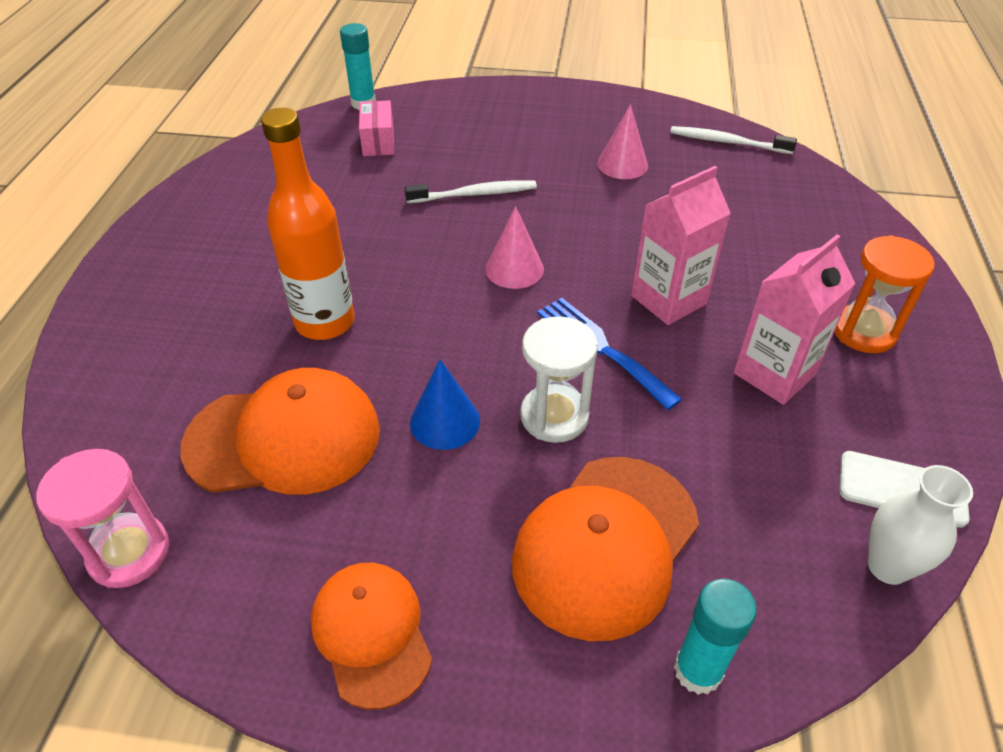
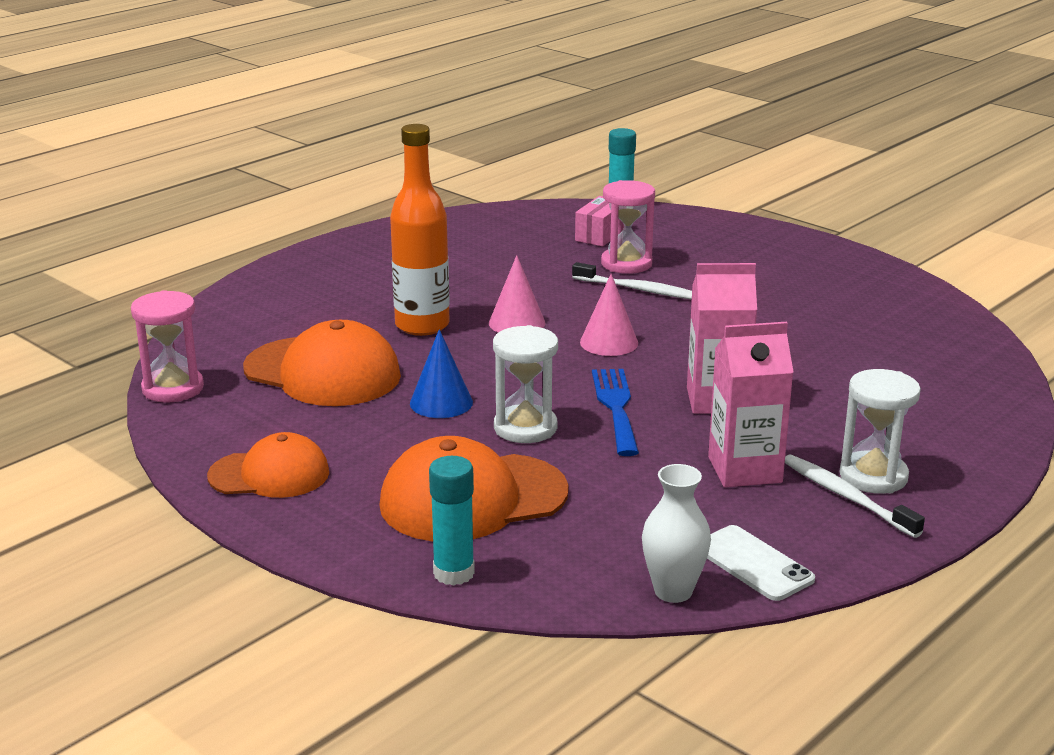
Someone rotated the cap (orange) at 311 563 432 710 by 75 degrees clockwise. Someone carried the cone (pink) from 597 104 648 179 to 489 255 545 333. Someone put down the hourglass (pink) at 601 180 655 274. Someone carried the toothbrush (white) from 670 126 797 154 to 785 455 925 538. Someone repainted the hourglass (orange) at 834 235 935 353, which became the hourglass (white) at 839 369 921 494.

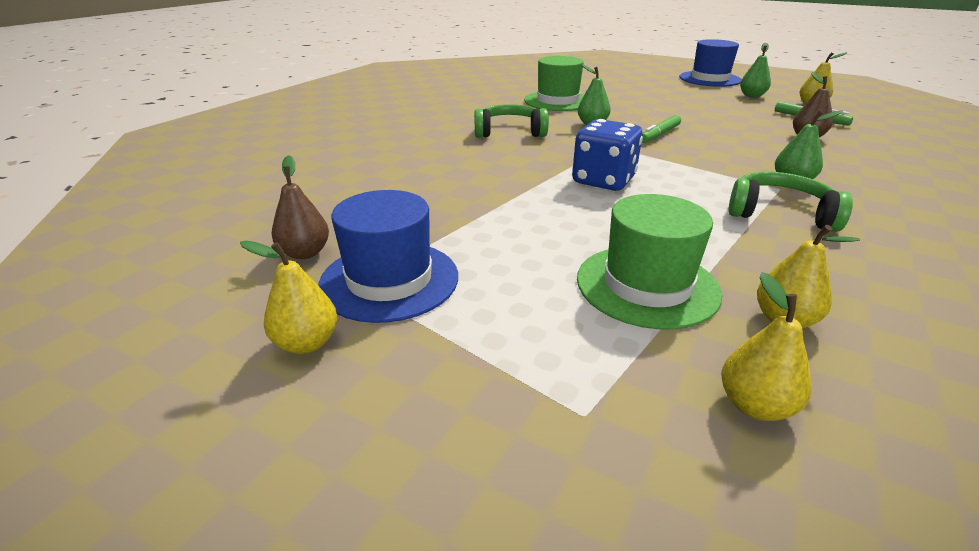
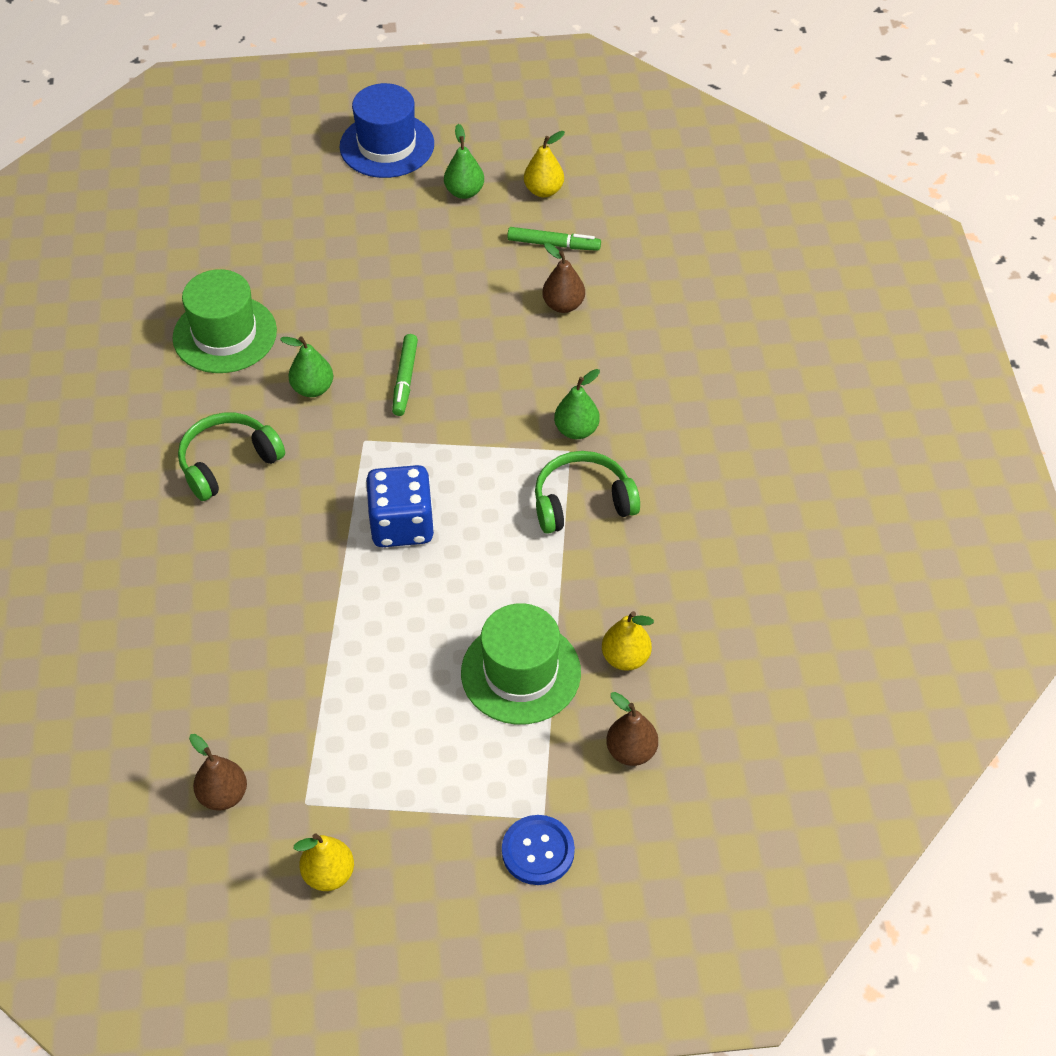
Someone put down the button (blue) at 502 815 575 885. Someone repainted the pear (yellow) at 721 272 811 421, which became the pear (brown) at 606 692 658 766. Someone took away the hat (blue) at 318 190 458 323.

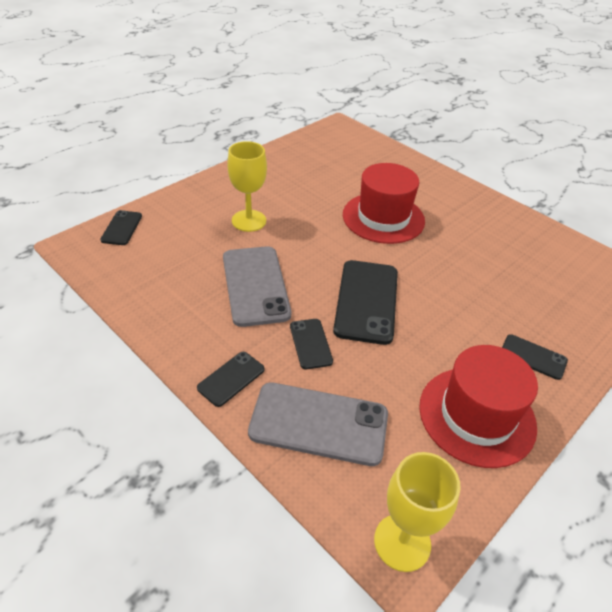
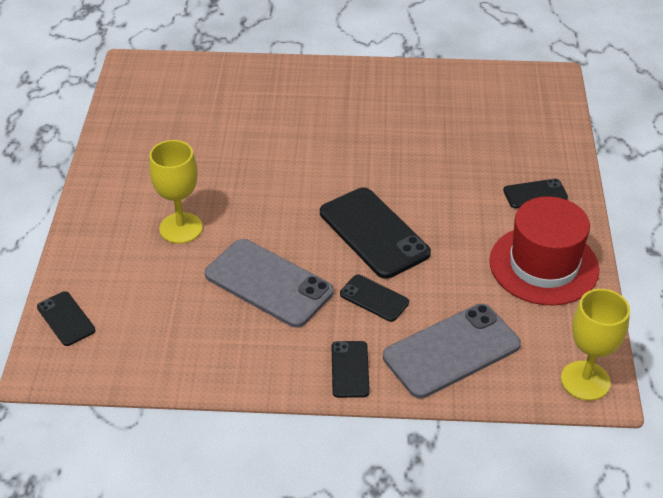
Someone took away the hat (red) at 343 163 425 244.

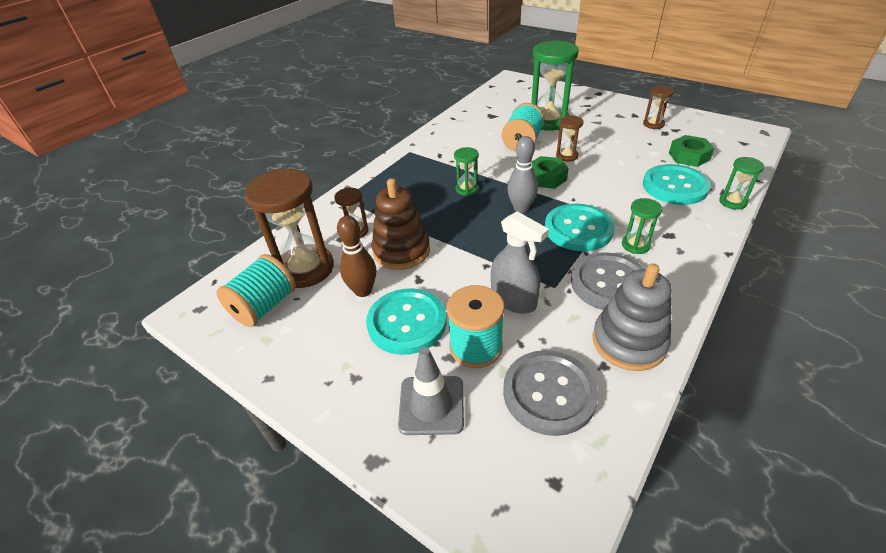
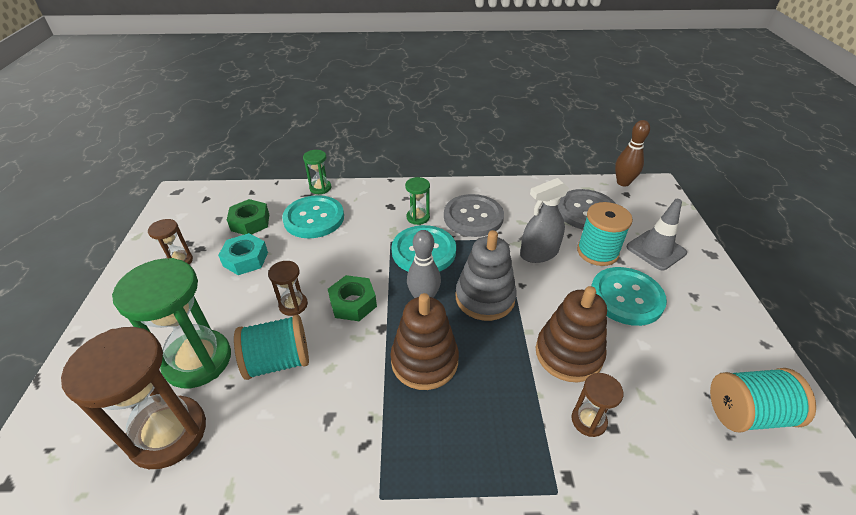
Someone carried the hourglass (brown) from 245 169 334 288 to 61 327 206 469. Someone put down the nut (turquoise) at 218 233 268 275. Someone swapped the hourglass (green) at 454 147 479 196 for the stacking toy (brown) at 390 293 459 390. Someone carried the stacking toy (grey) from 593 263 672 371 to 456 230 517 321. Someone rotated the spray bottle (grey) at 491 211 549 314 by 120 degrees counterclockwise. Someone carried the bowling pin (brown) from 337 216 376 297 to 615 120 650 187.

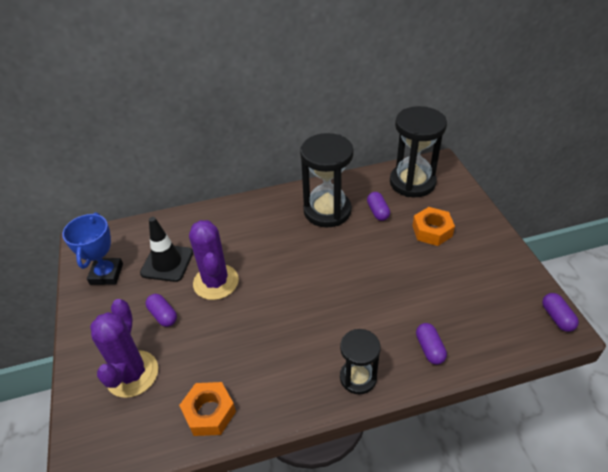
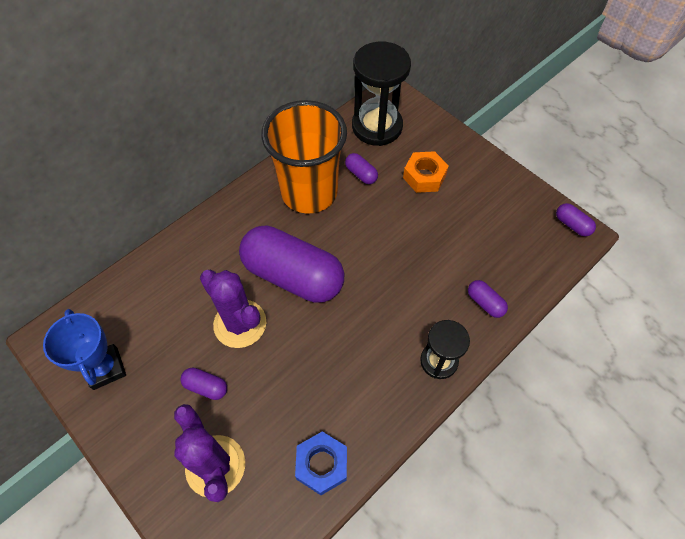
Someone put down the capsule (purple) at 239 225 344 303. Someone swapped the hourglass (black) at 300 133 354 228 for the cup (orange) at 261 100 347 214. Someone repainted the nut (orange) at 179 382 236 436, which became the nut (blue) at 295 431 347 495. Someone took away the traffic cone (black) at 140 217 193 282.

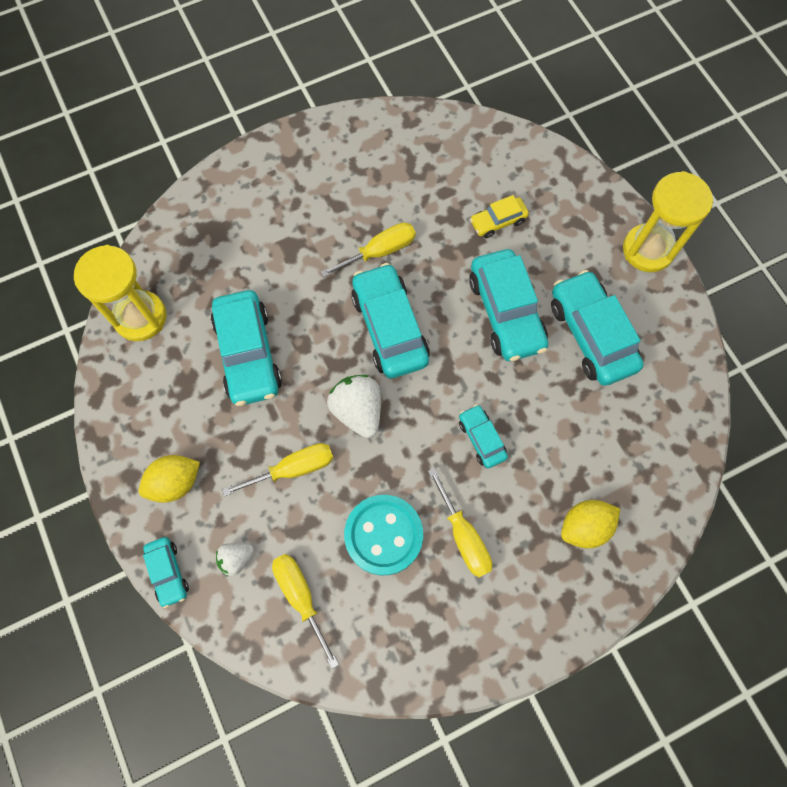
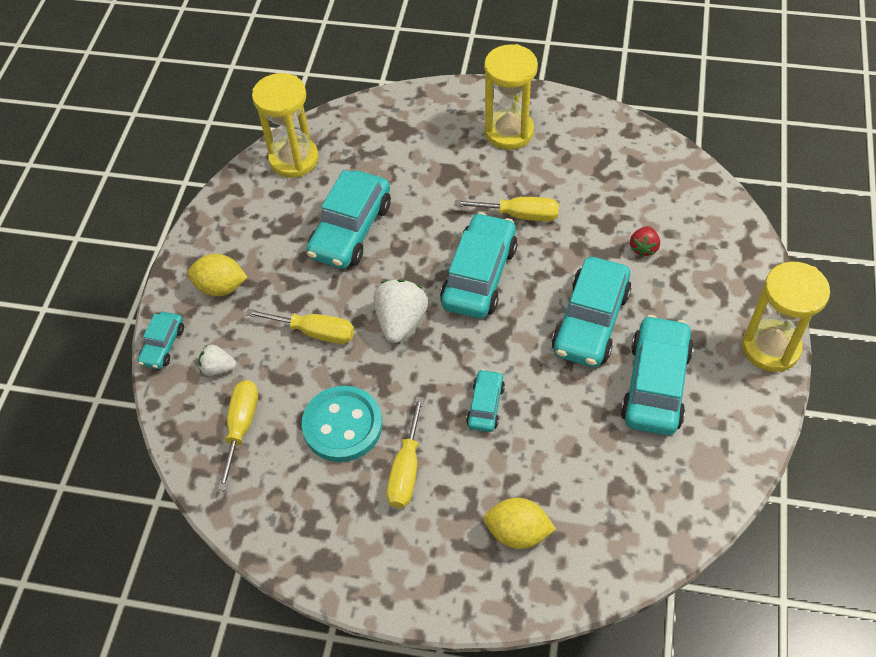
Someone put down the hourglass (yellow) at 484 44 538 150. Someone swapped the car (yellow) at 470 195 529 238 for the strawberry (red) at 630 226 660 257.

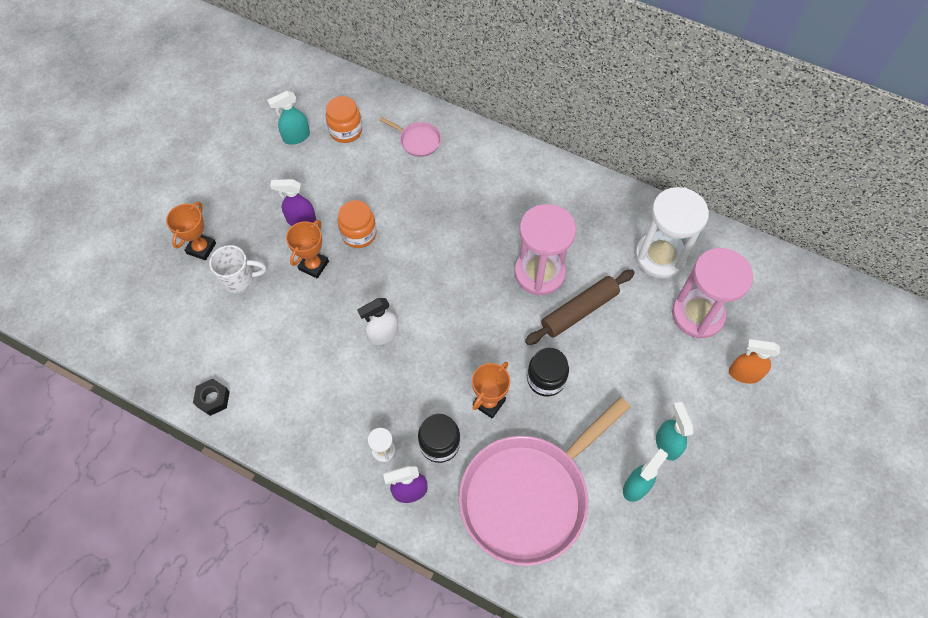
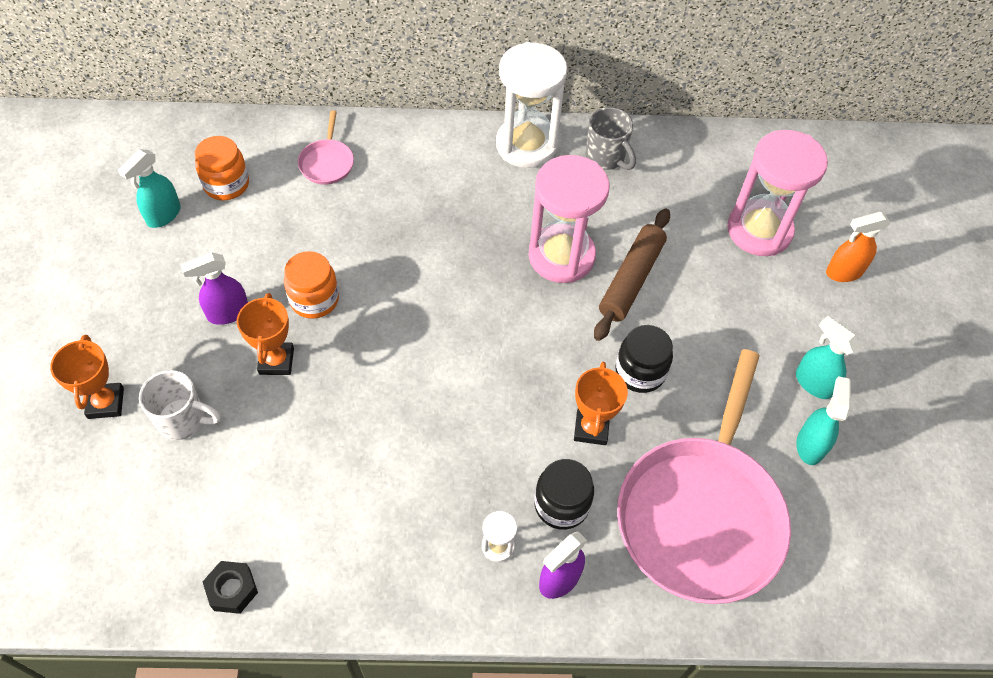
Someone rotated the mug (white) at 209 245 266 293 by 45 degrees clockwise. Someone rotated the pan (pink) at 379 117 441 157 by 90 degrees clockwise. Someone carried the hourglass (white) from 635 187 709 279 to 496 42 567 168. Someone put down the mug (grey) at 586 107 636 170. Someone took away the spray bottle (white) at 358 298 398 345.

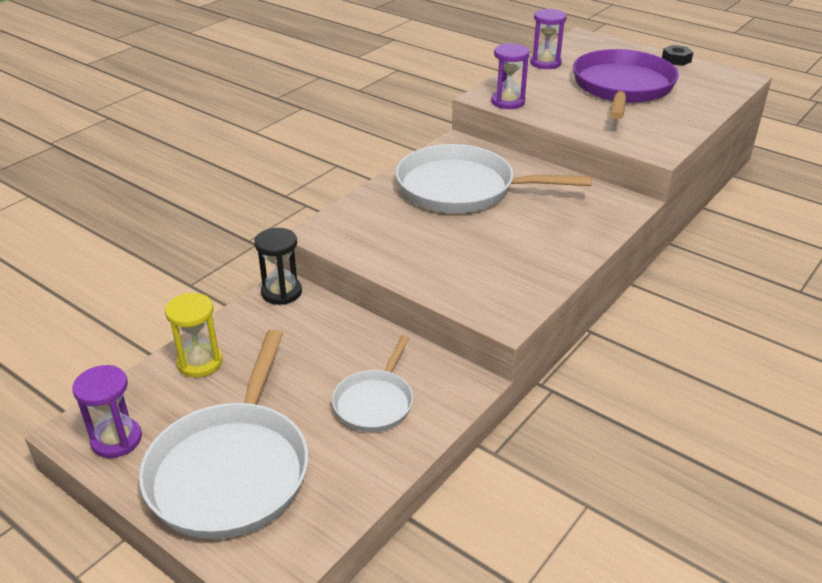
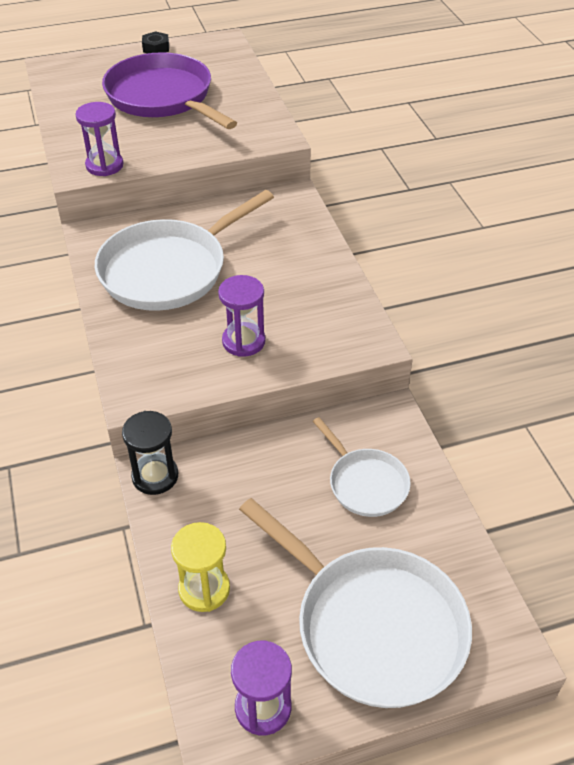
Someone carried the hourglass (purple) from 530 9 567 69 to 218 275 265 357.

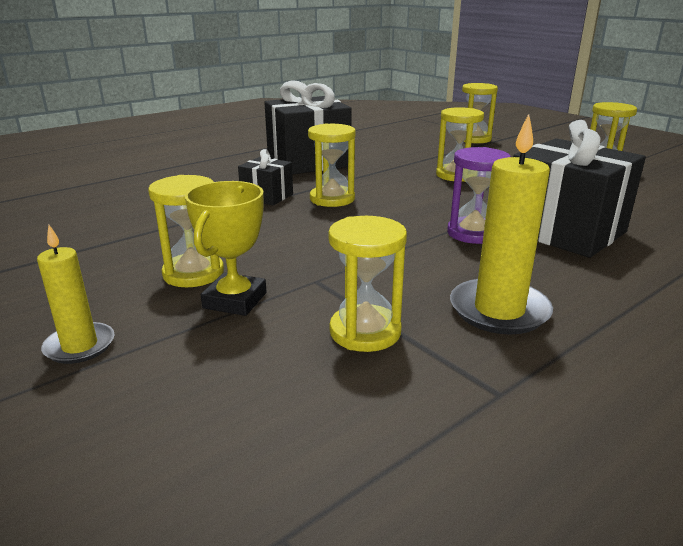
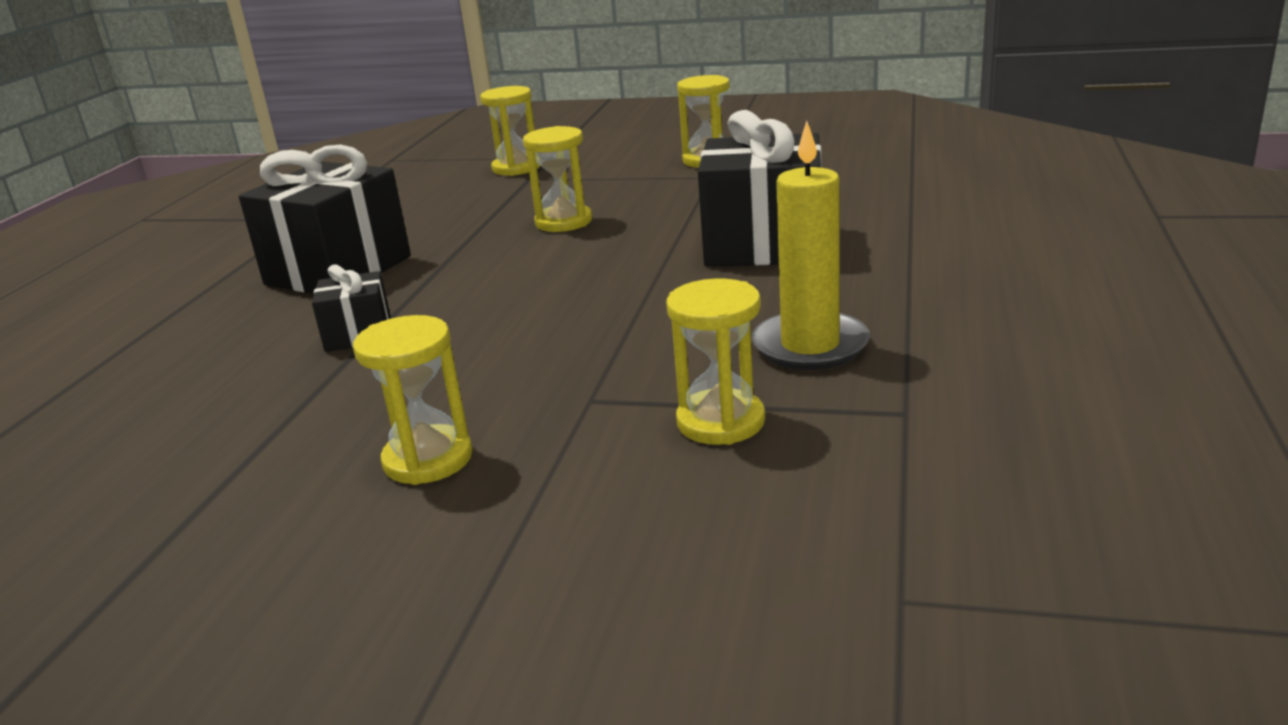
Someone took away the candle (yellow) at 37 225 115 364. Someone took away the trophy (yellow) at 185 181 267 316. Someone took away the hourglass (yellow) at 308 124 356 207. Someone took away the hourglass (purple) at 447 147 511 244.

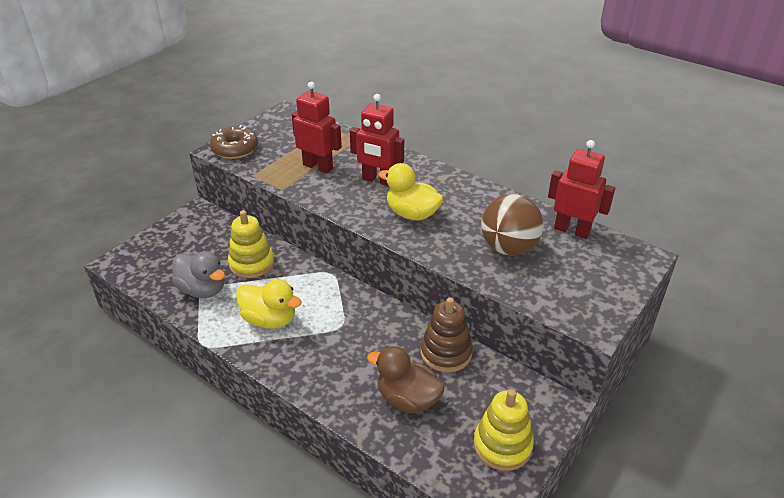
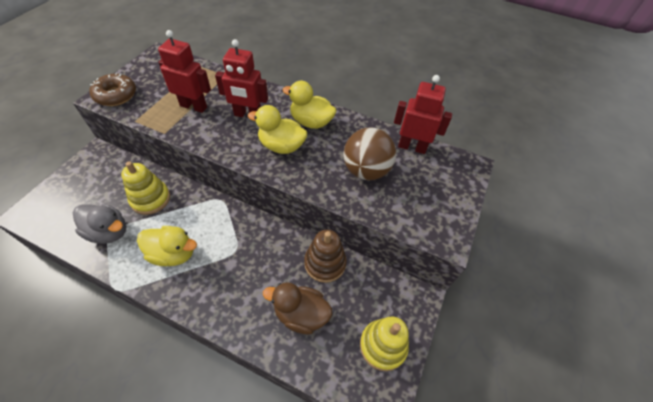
Someone put down the duck (yellow) at 282 81 337 129.

